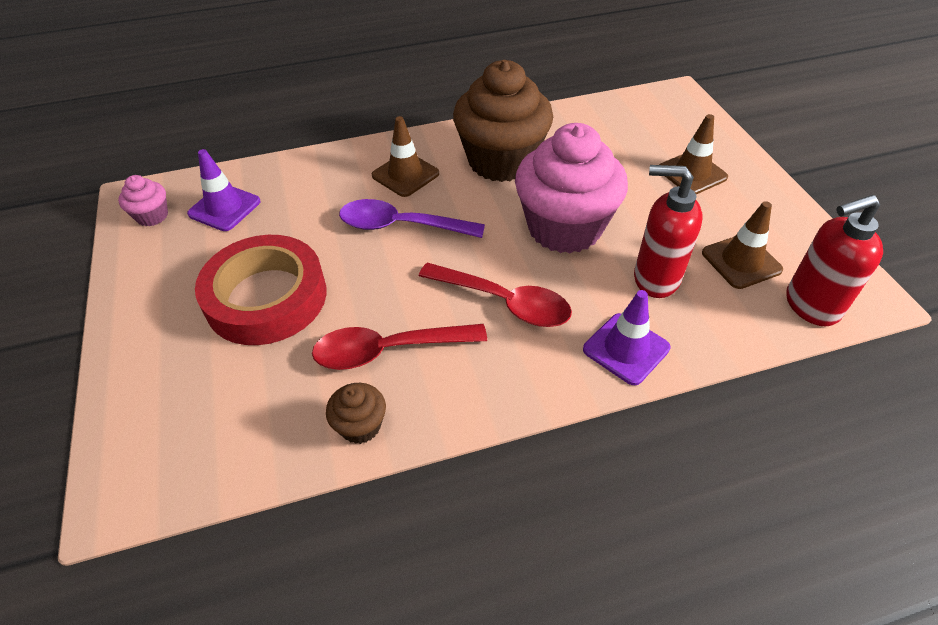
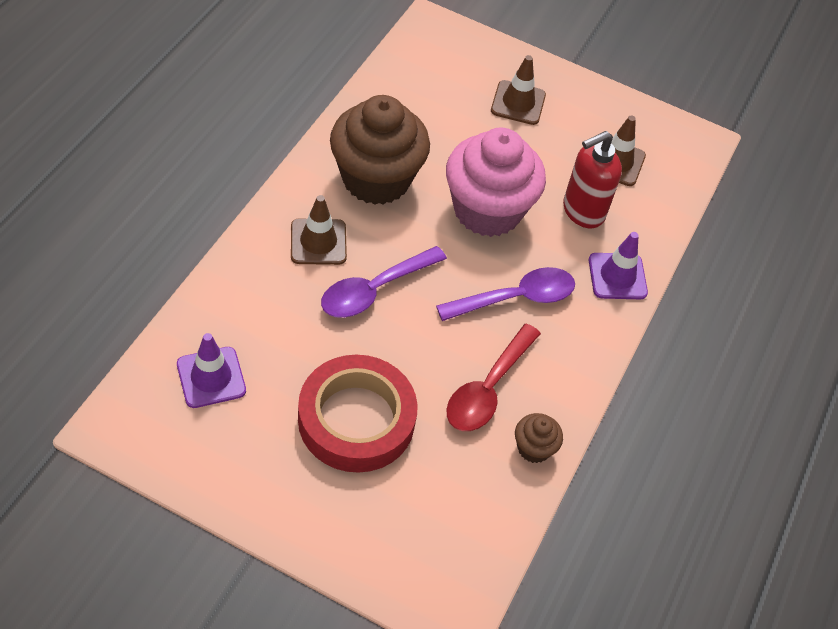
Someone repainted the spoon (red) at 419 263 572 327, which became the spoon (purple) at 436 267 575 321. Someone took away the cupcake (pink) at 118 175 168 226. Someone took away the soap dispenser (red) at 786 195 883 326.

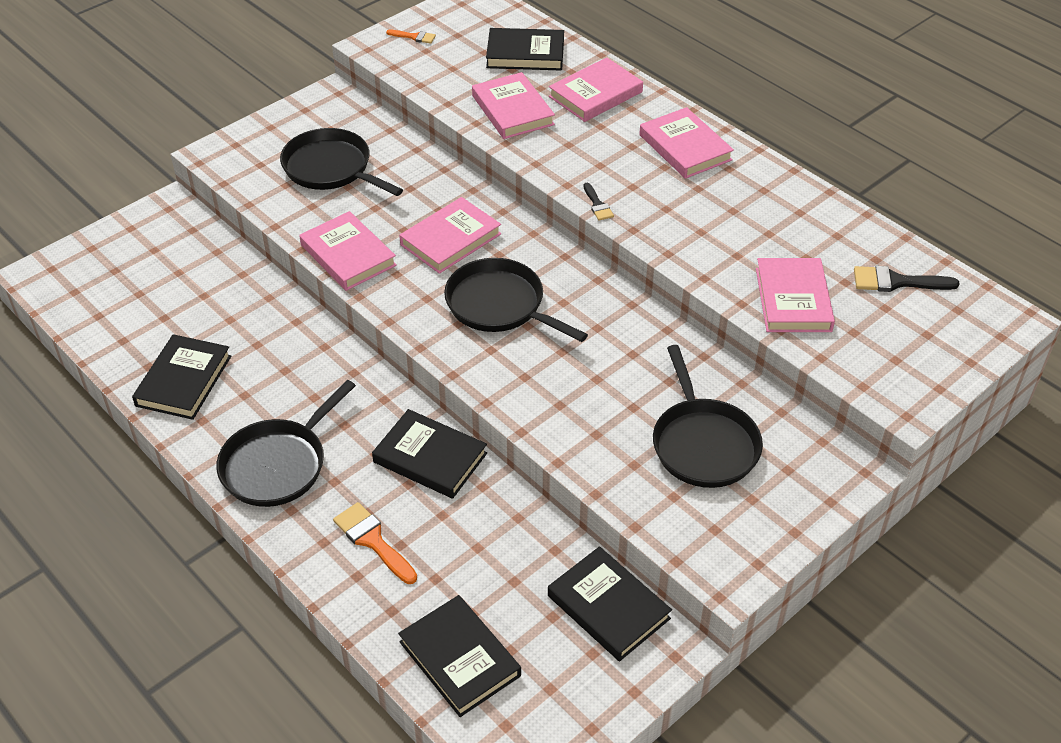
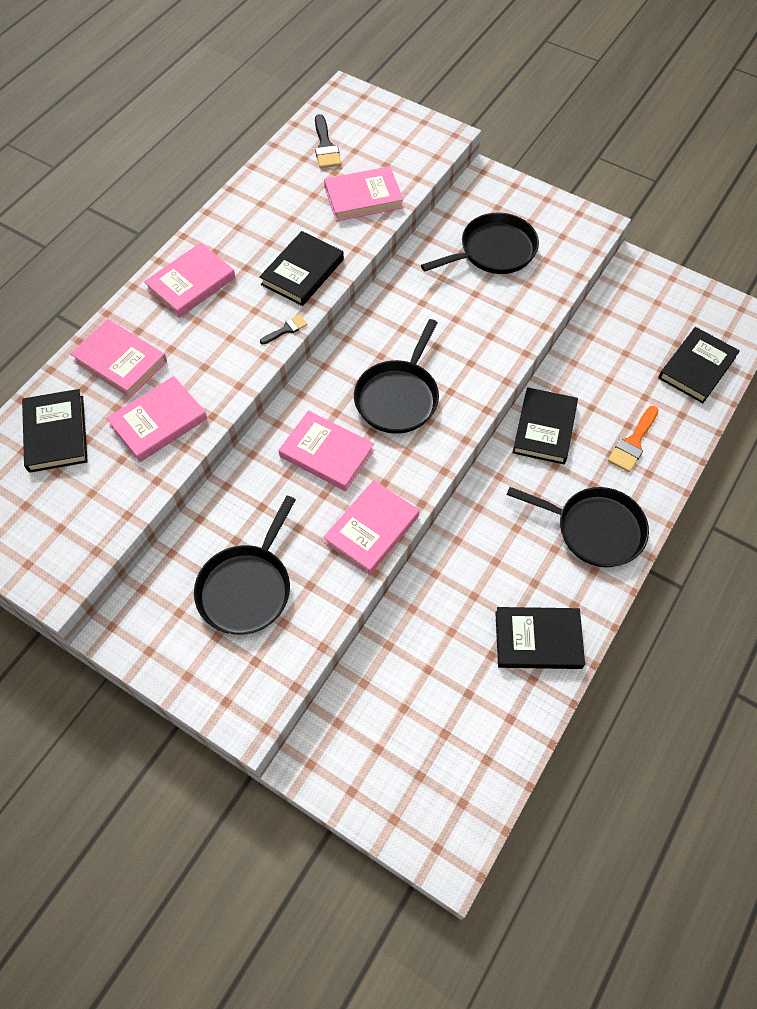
Someone carried the book (black) from 548 546 672 661 to 259 231 344 306. Someone took away the brush (orange) at 386 30 436 44.

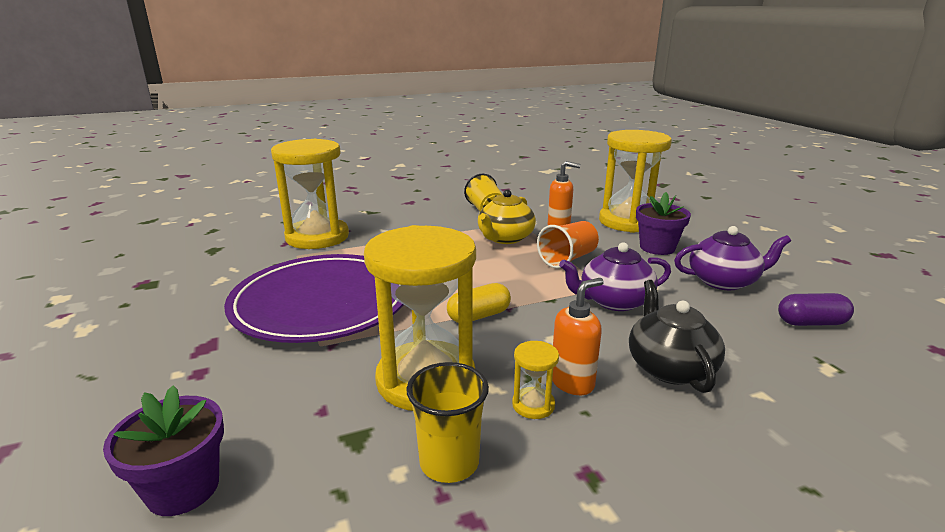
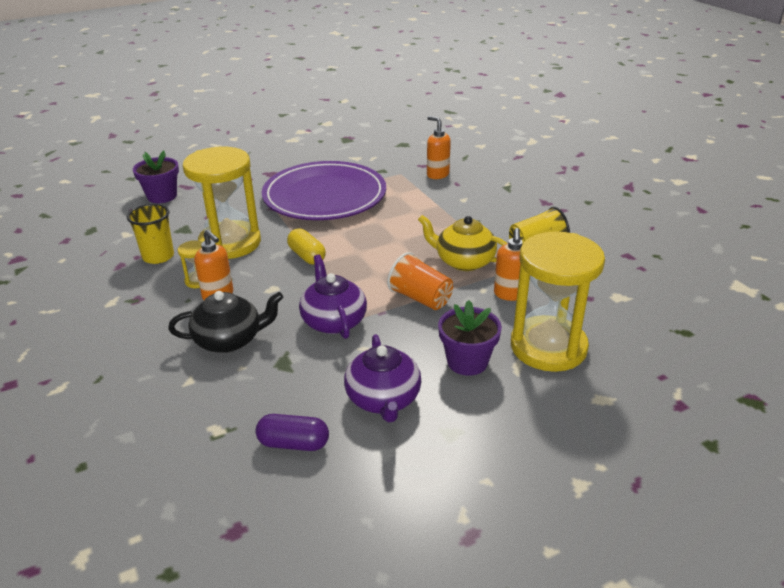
Someone rotated the capsule (purple) at 778 293 854 326 by 75 degrees counterclockwise. Someone swapped the hourglass (yellow) at 271 139 349 249 for the soap dispenser (orange) at 427 116 451 179.

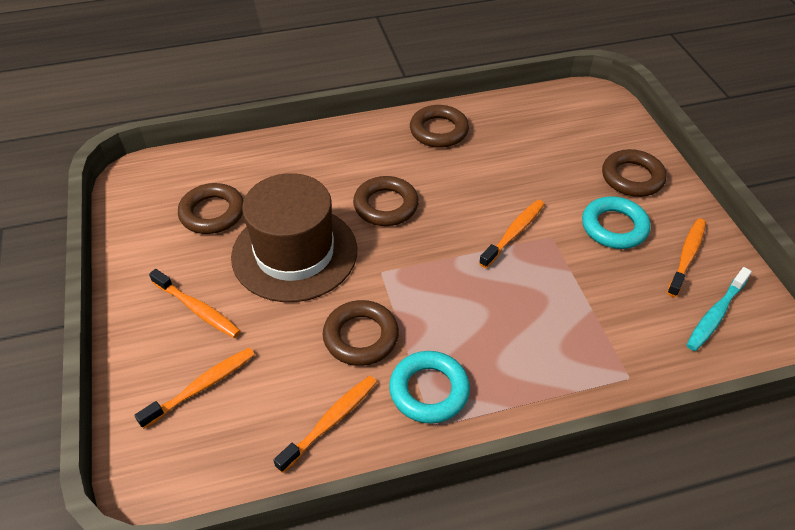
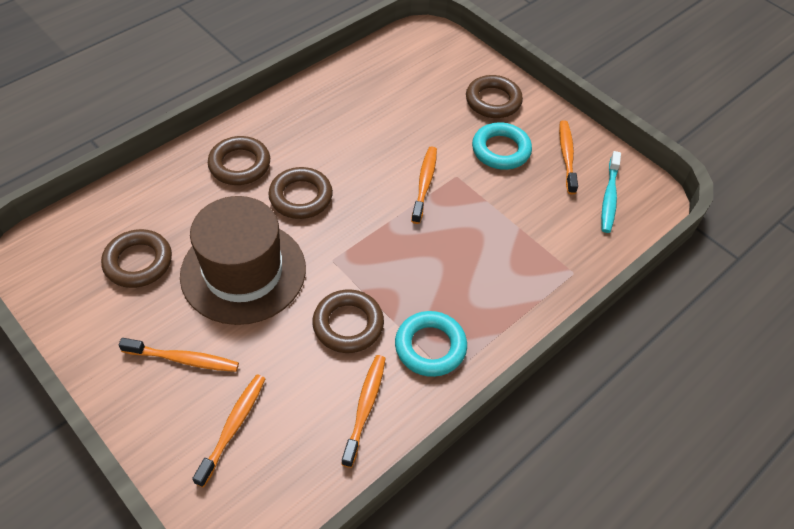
Someone carried the ring (brown) from 410 105 469 148 to 208 136 270 185.

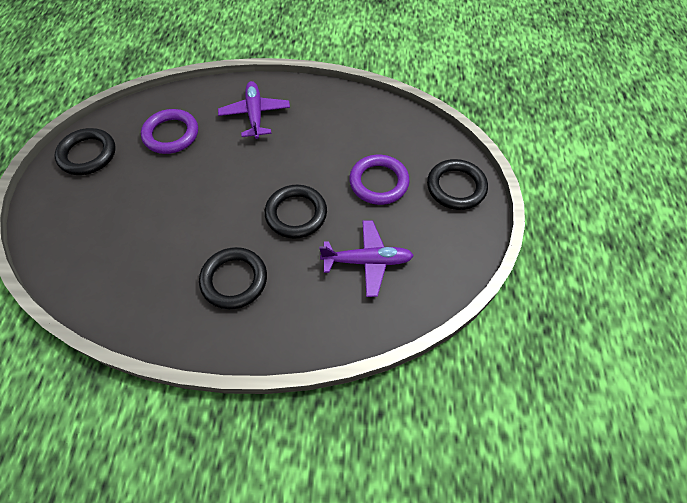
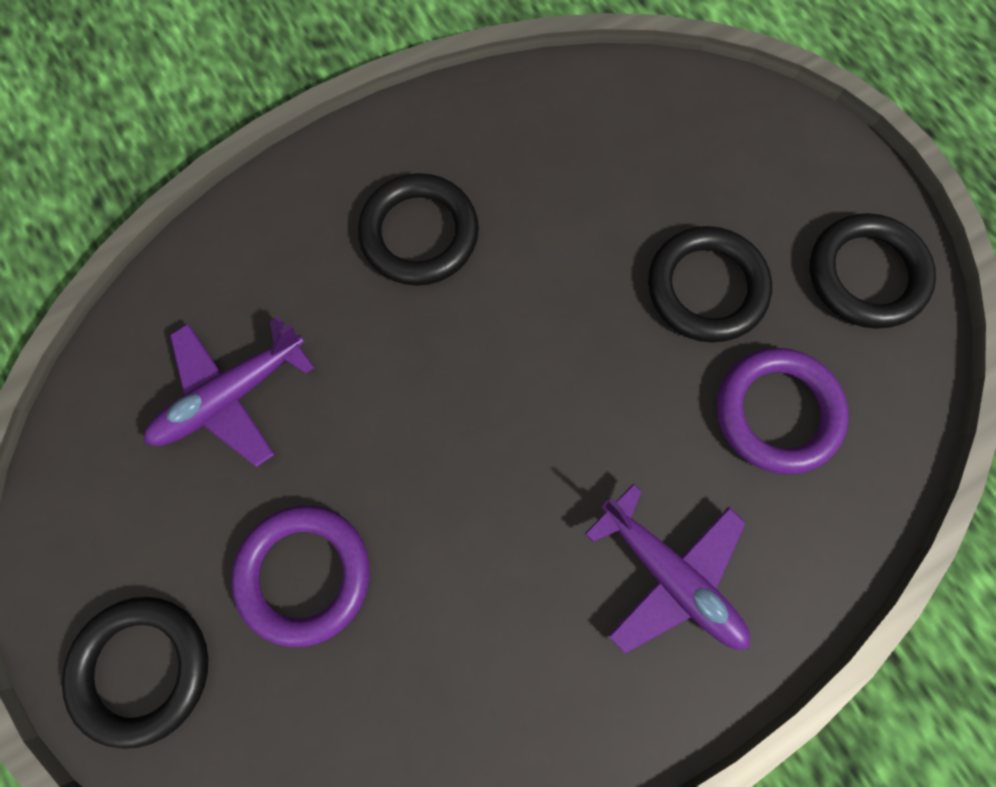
Someone carried the ring (black) from 264 185 327 239 to 648 226 772 342.

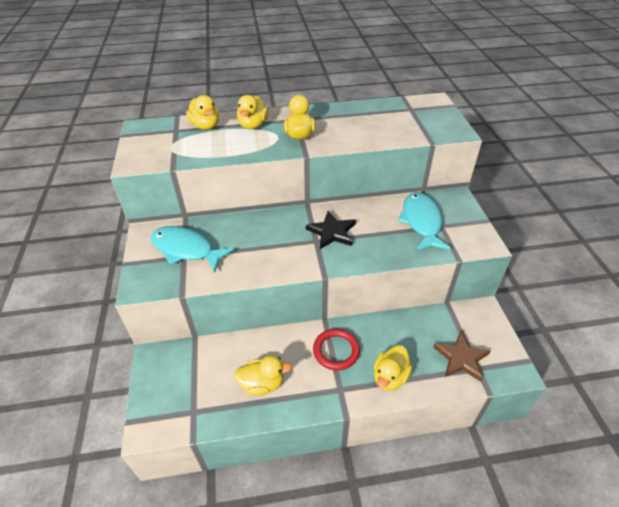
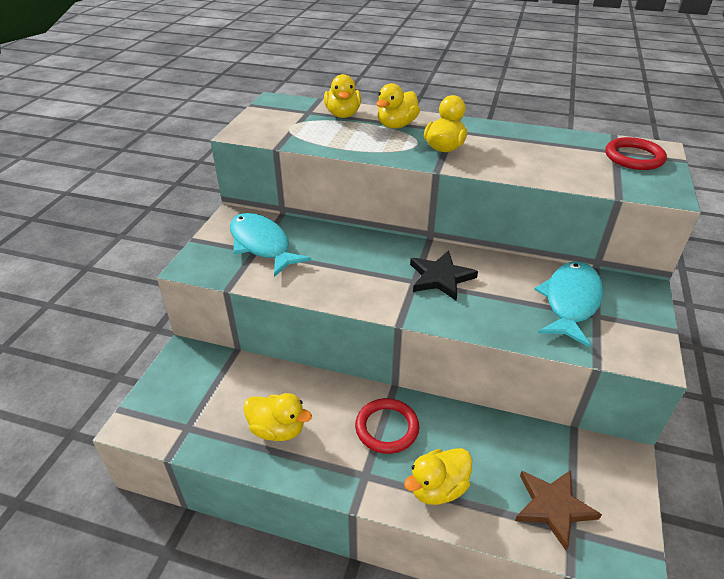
Someone put down the ring (red) at 605 137 667 170.

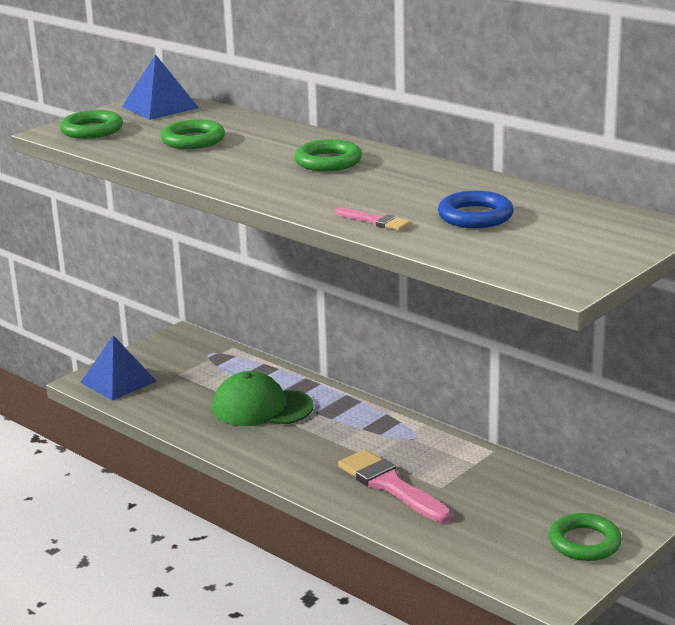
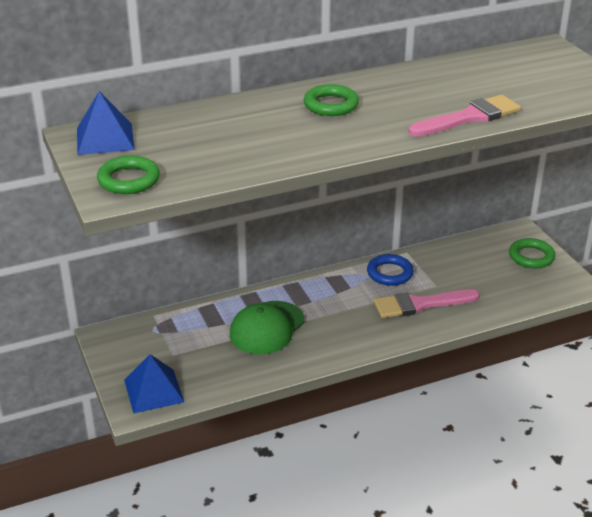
Someone carried the ring (blue) from 438 191 514 228 to 367 254 414 286. Someone scaled the brush (pink) at 335 208 411 231 by 1.99. Someone took away the ring (green) at 161 119 225 149.

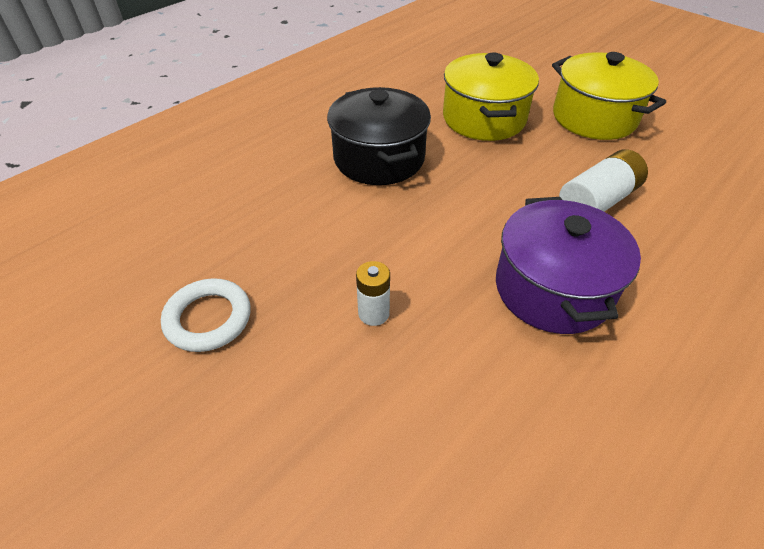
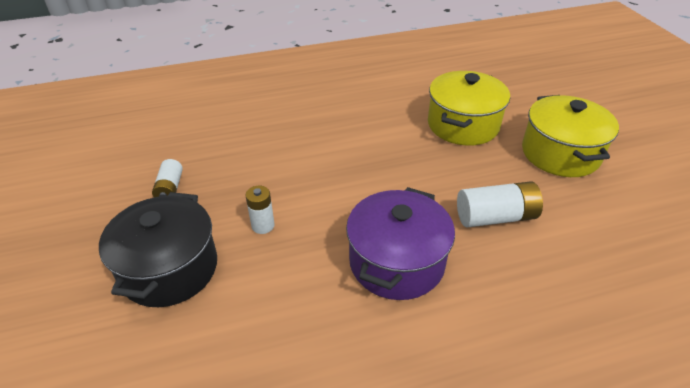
Someone carried the pot (black) from 327 87 431 185 to 99 192 217 307. Someone swapped the ring (white) at 161 278 251 352 for the battery (white) at 152 159 183 197.

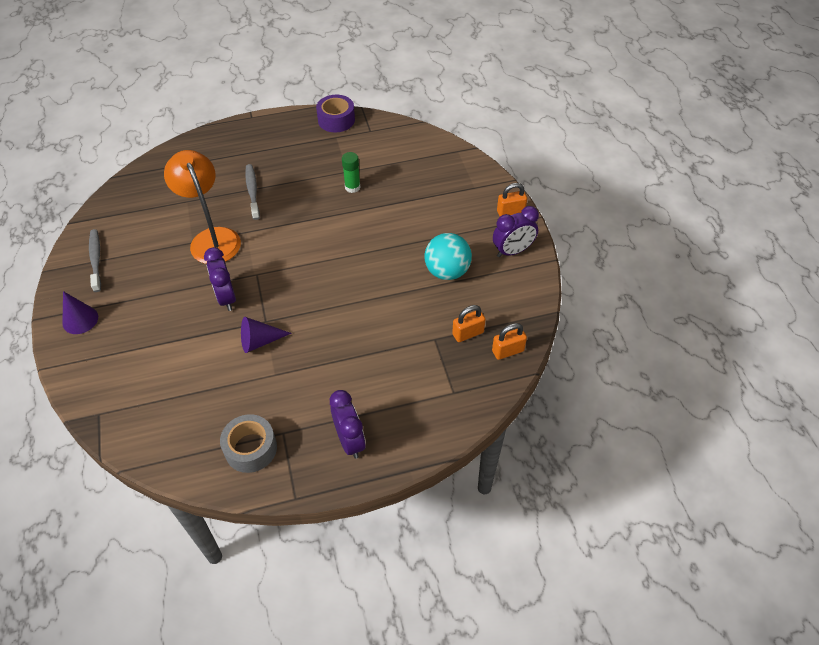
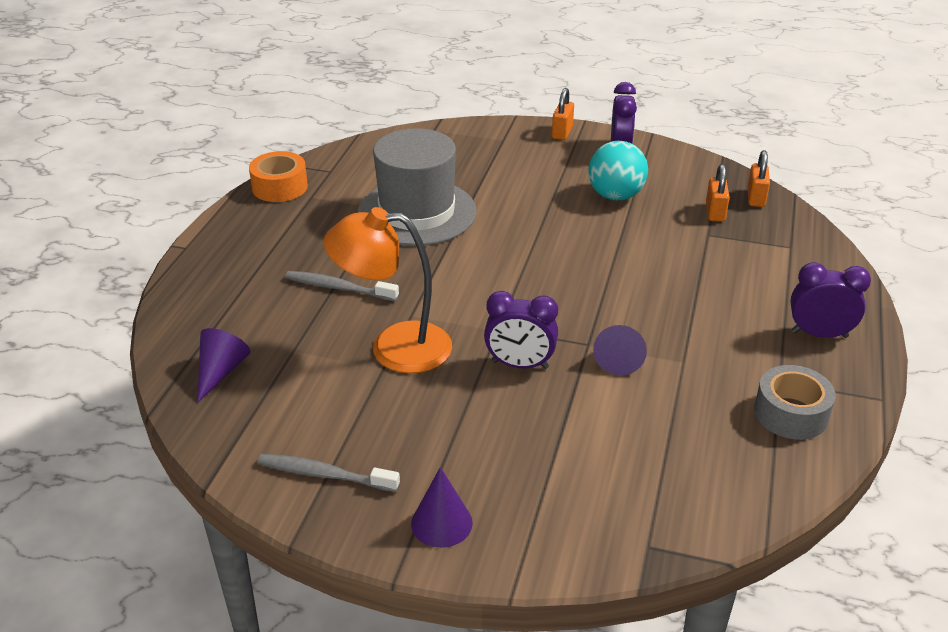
Someone put down the cone (purple) at 197 328 250 403. Someone repainted the tape (purple) at 316 95 355 132, which became the tape (orange) at 249 151 308 202. Someone swapped the glue stick (green) at 342 152 361 193 for the hat (grey) at 357 128 477 246.

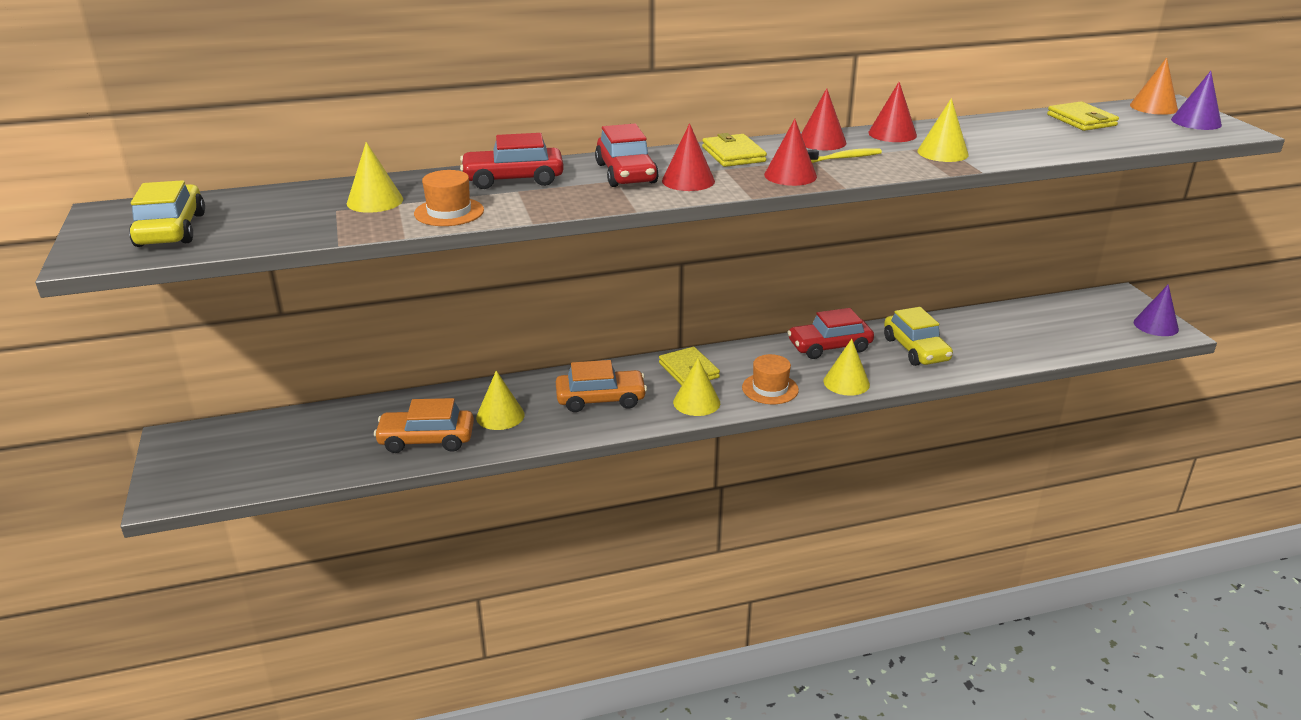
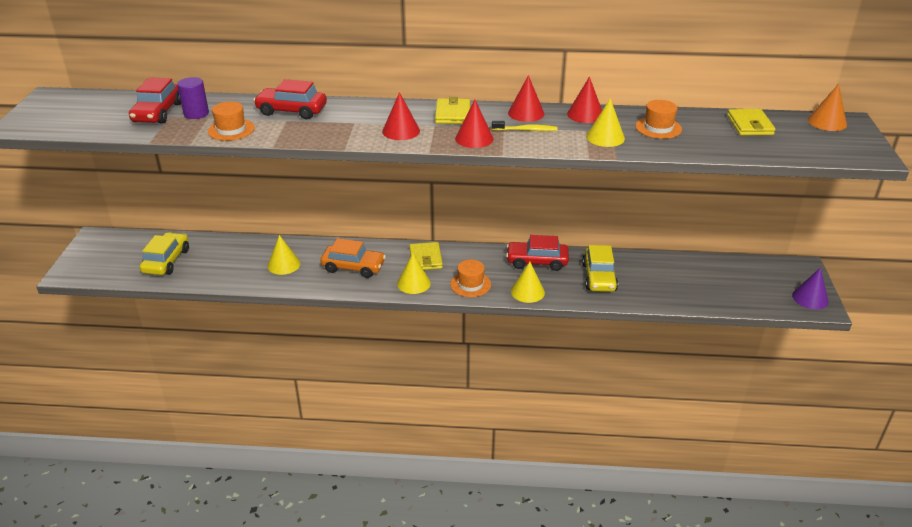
Someone carried the car (red) from 595 124 659 187 to 129 77 181 124. Someone carried the car (yellow) from 129 180 205 247 to 139 232 189 275. Someone swapped the cone (yellow) at 347 142 403 213 for the cylinder (purple) at 177 77 209 119. Someone put down the hat (orange) at 635 100 682 139. Someone took away the car (orange) at 374 398 474 453. Someone took away the cone (purple) at 1171 71 1222 130.

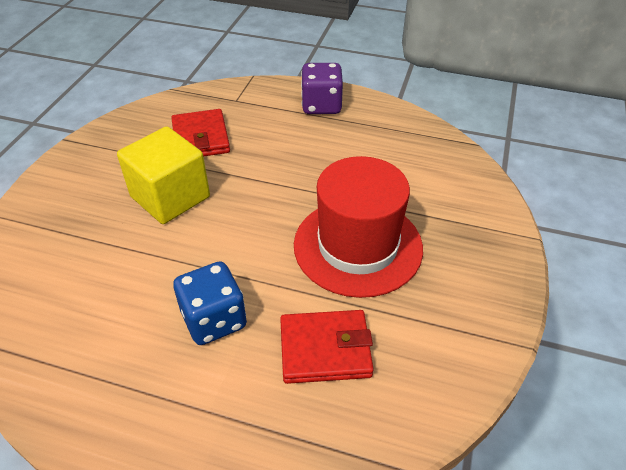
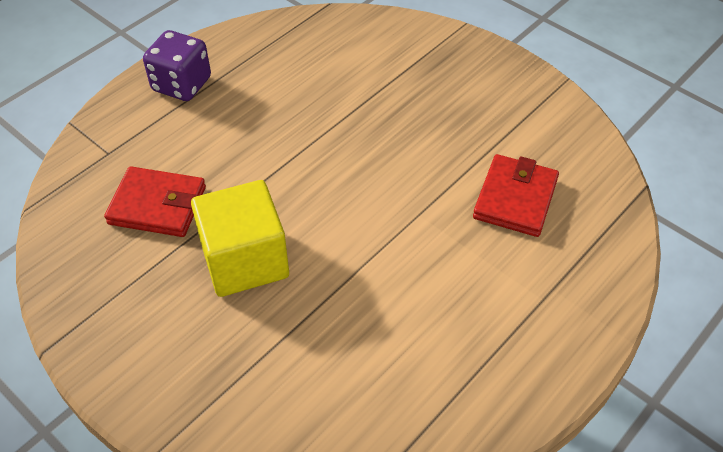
Someone took away the dice (blue) at 173 261 247 345. Someone took away the hat (red) at 294 156 423 298.

